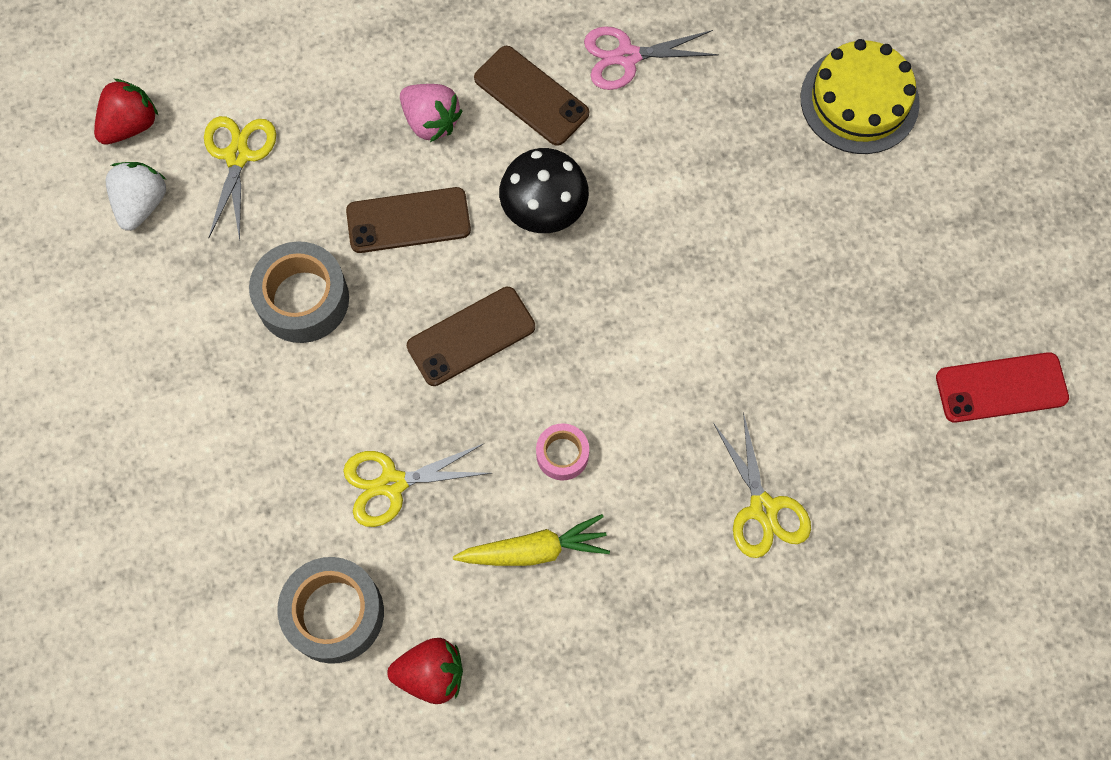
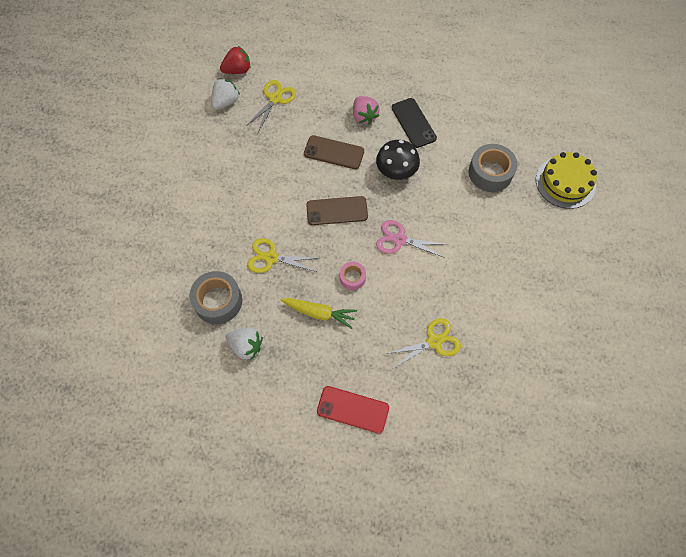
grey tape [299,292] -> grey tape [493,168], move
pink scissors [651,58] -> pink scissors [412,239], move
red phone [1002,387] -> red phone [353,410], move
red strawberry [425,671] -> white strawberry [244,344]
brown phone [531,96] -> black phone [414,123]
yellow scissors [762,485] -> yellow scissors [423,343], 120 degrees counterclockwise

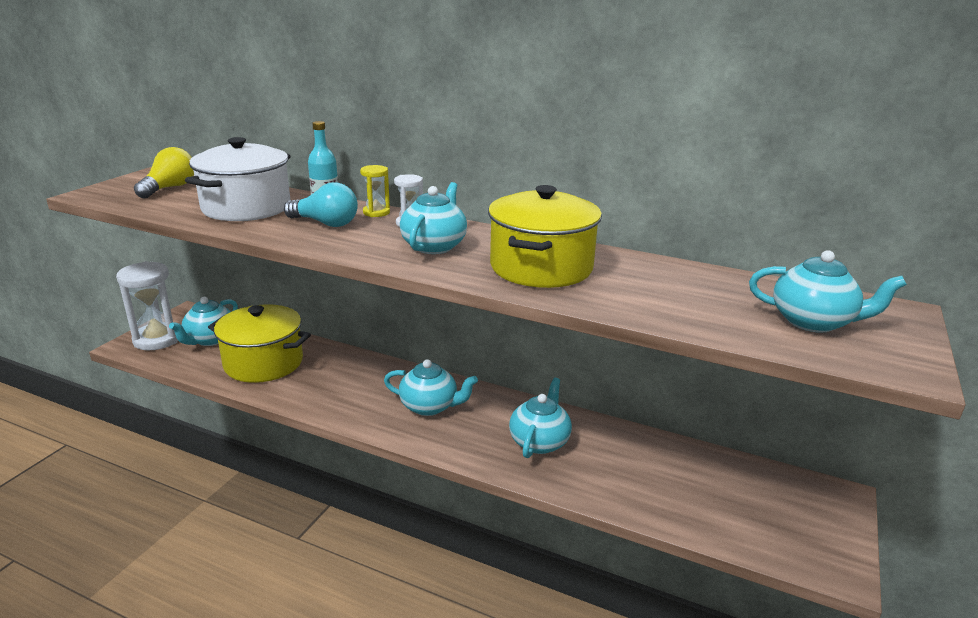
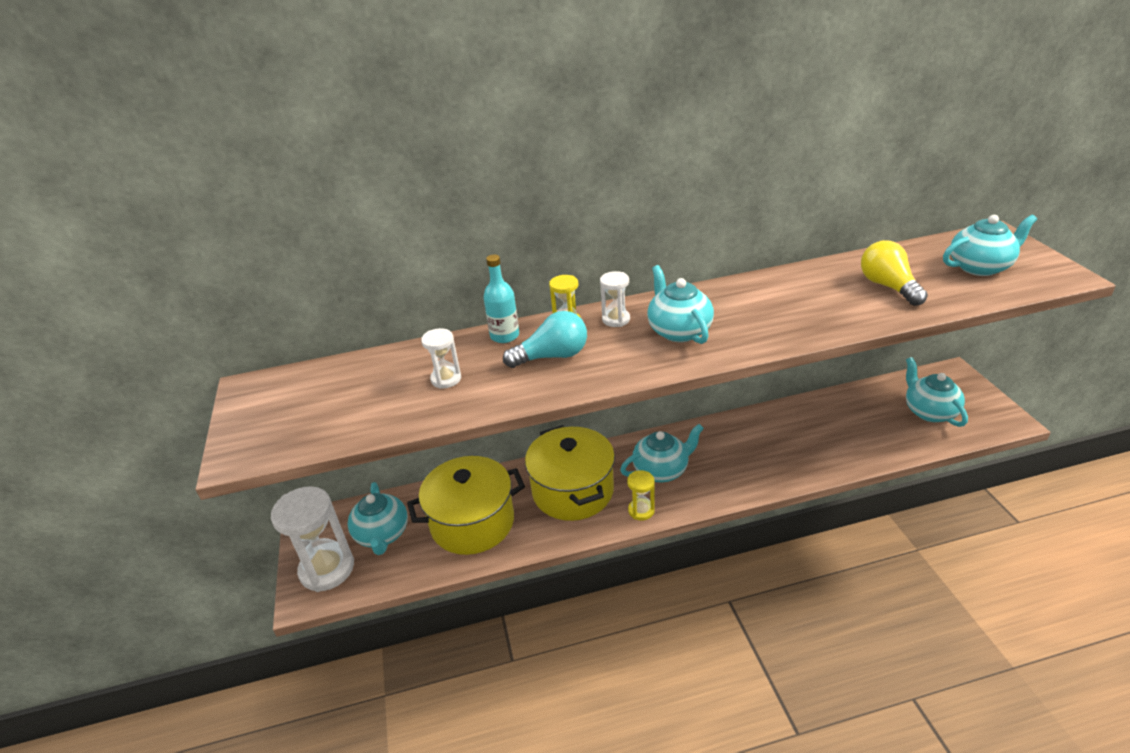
none -> yellow hourglass [641,495]
yellow light bulb [164,172] -> yellow light bulb [894,273], move
yellow pot [545,236] -> yellow pot [570,473], move
turquoise teapot [540,418] -> turquoise teapot [937,392], move
white pot [237,179] -> white hourglass [441,358]

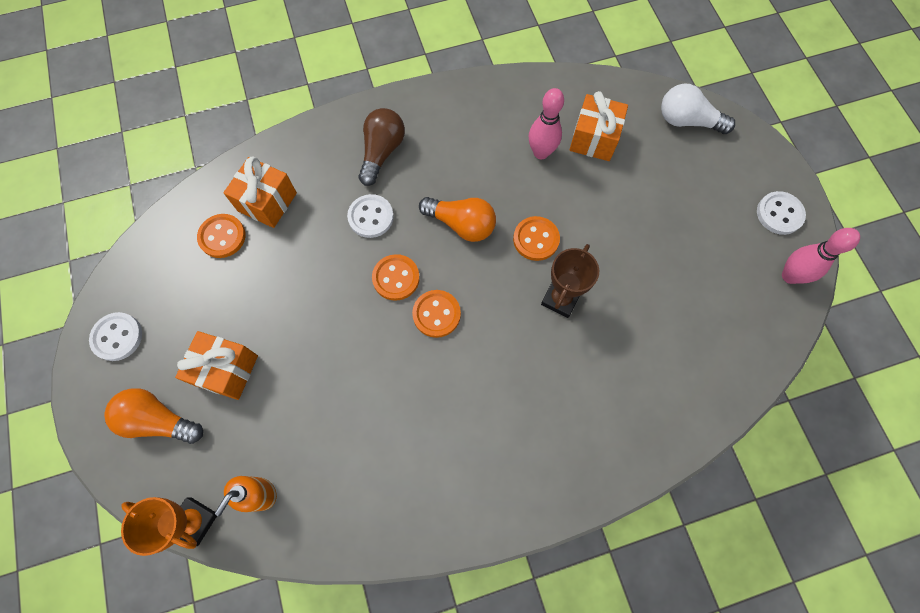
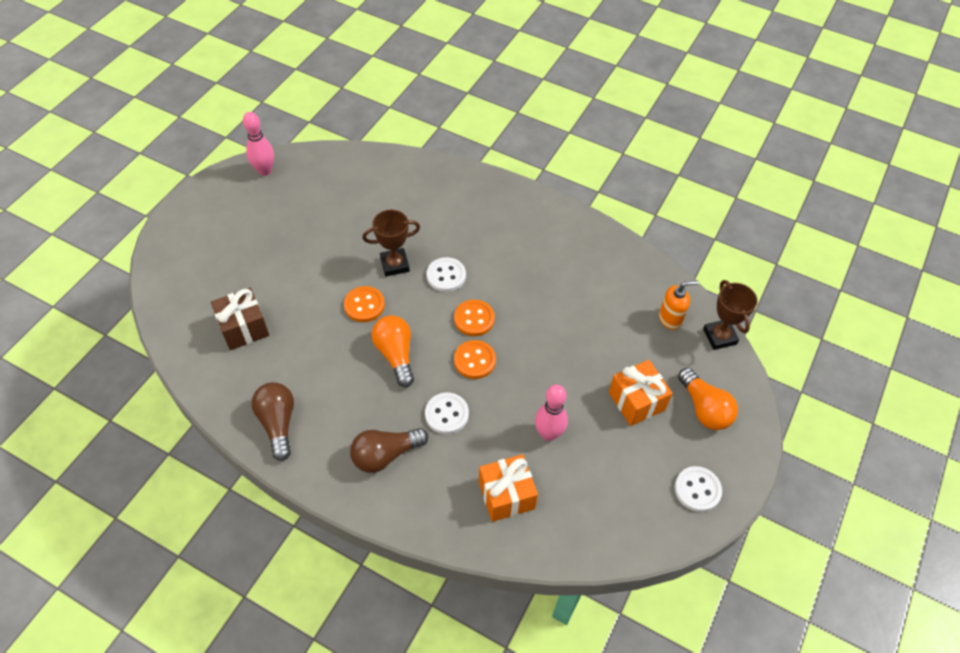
orange button [221,236] -> none
white light bulb [698,108] -> none
none -> brown light bulb [272,421]
pink bowling pin [546,123] -> pink bowling pin [551,413], move
white button [781,213] -> white button [446,274], move
orange trophy [169,526] -> brown trophy [730,315]
orange gift [598,126] -> brown gift [240,319]

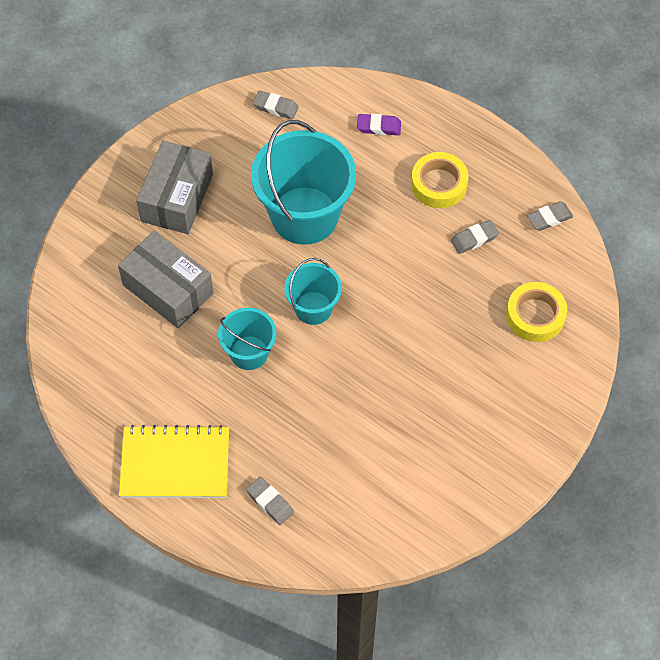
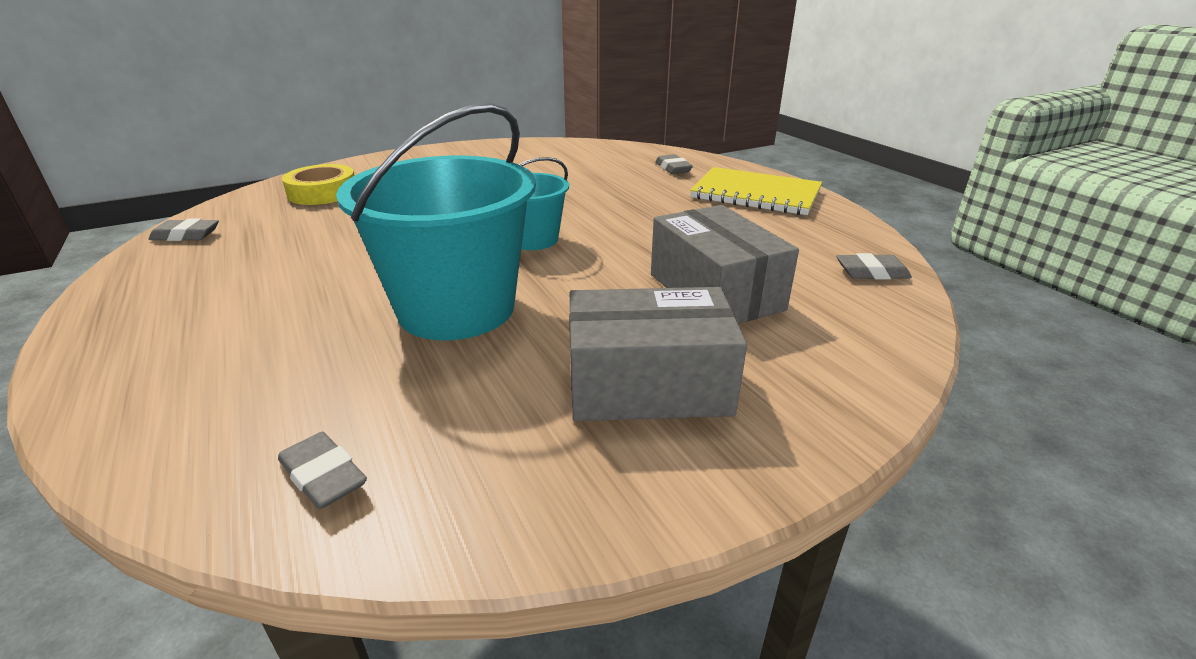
turquoise bucket [247,339] -> none
purple eraser [379,124] -> none
yellow tape [439,180] -> none
grey eraser [475,237] -> grey eraser [874,266], move
grey box [174,187] -> grey box [658,354], 45 degrees clockwise

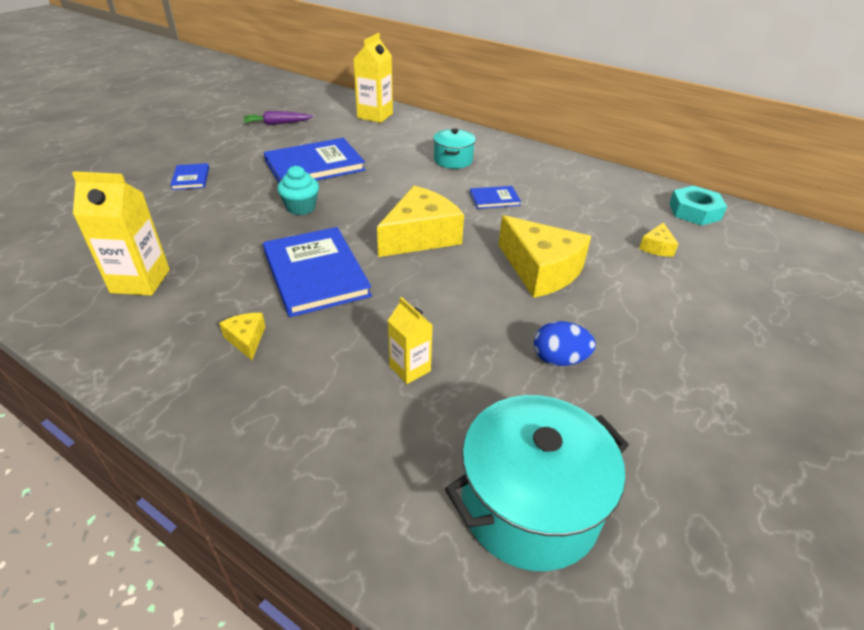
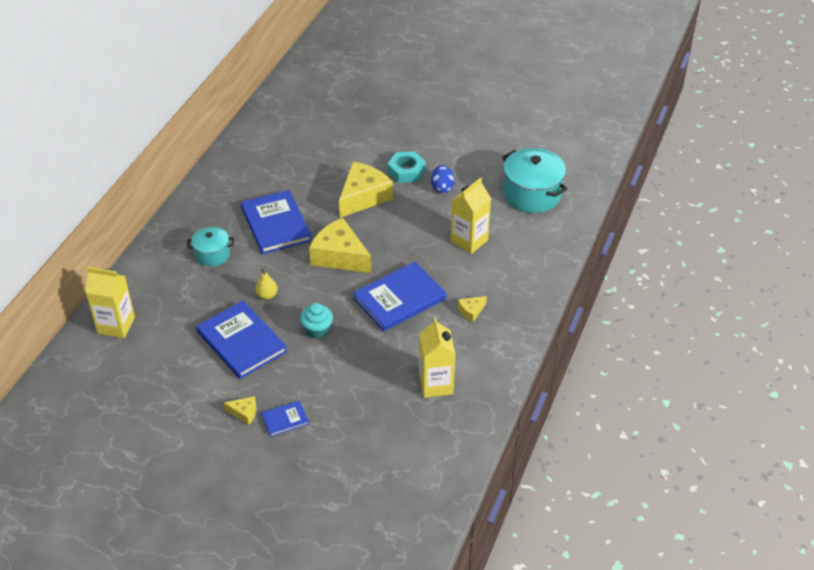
purple carrot [278,118] -> none
none -> yellow pear [266,284]
yellow cheese [658,239] -> yellow cheese [240,410], move
turquoise nut [698,206] -> turquoise nut [406,167], move
yellow carton [410,340] -> yellow carton [471,215], x1.66
blue book [495,197] -> blue book [276,222], x2.07

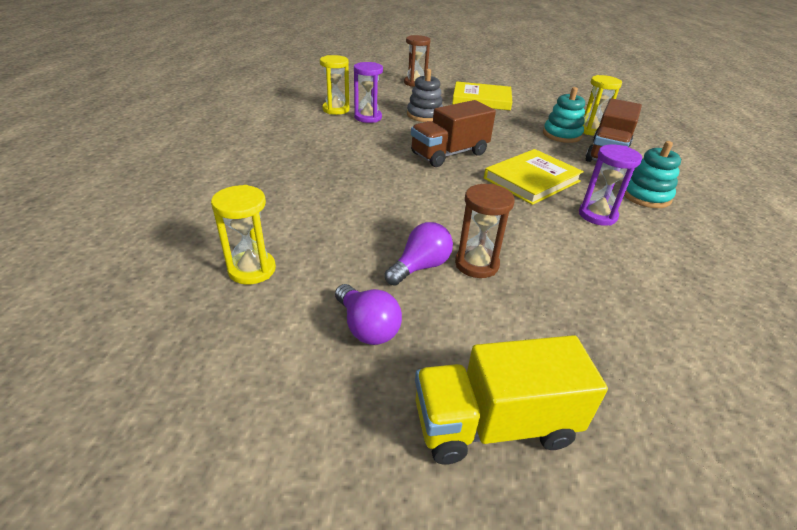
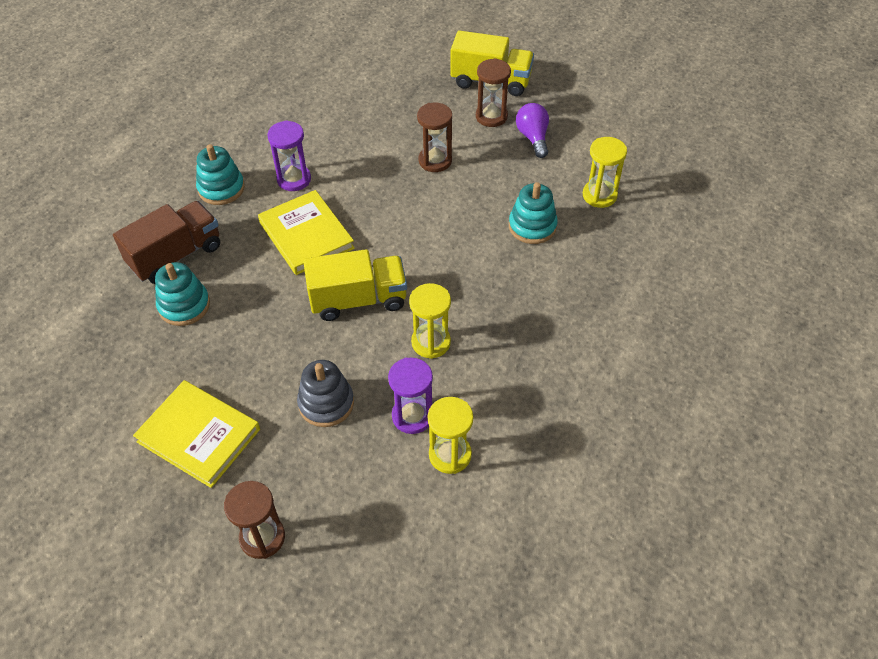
purple light bulb [419,254] -> none
none -> brown hourglass [493,92]
none -> turquoise stacking toy [533,213]
yellow hourglass [602,105] -> yellow hourglass [430,321], move
brown truck [453,133] -> yellow truck [355,285]
yellow book [534,177] -> yellow book [306,232], 75 degrees clockwise

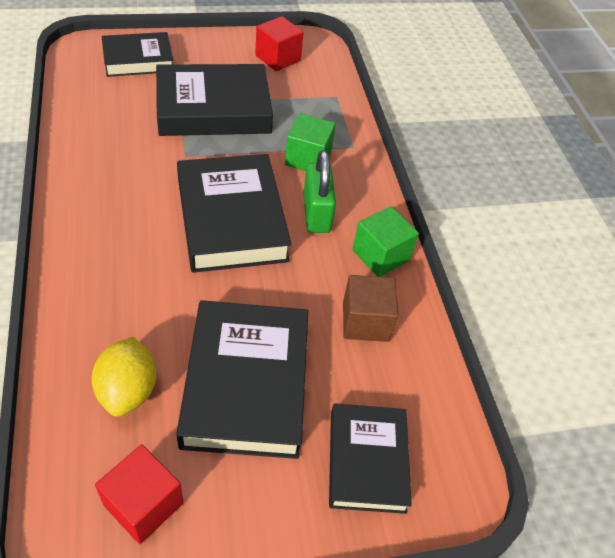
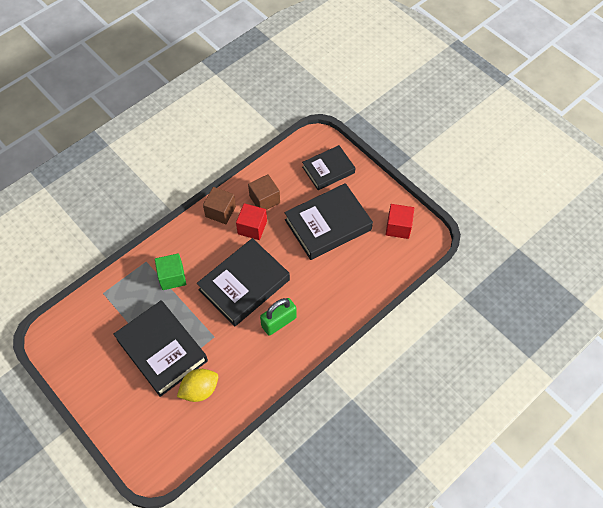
black book [137,54] -> none
yellow lemon [124,377] -> yellow lemon [197,385], move
red cube [279,43] -> red cube [251,221], move
green padlock [319,191] -> green padlock [278,317], move
green cube [385,241] -> brown cube [219,205]

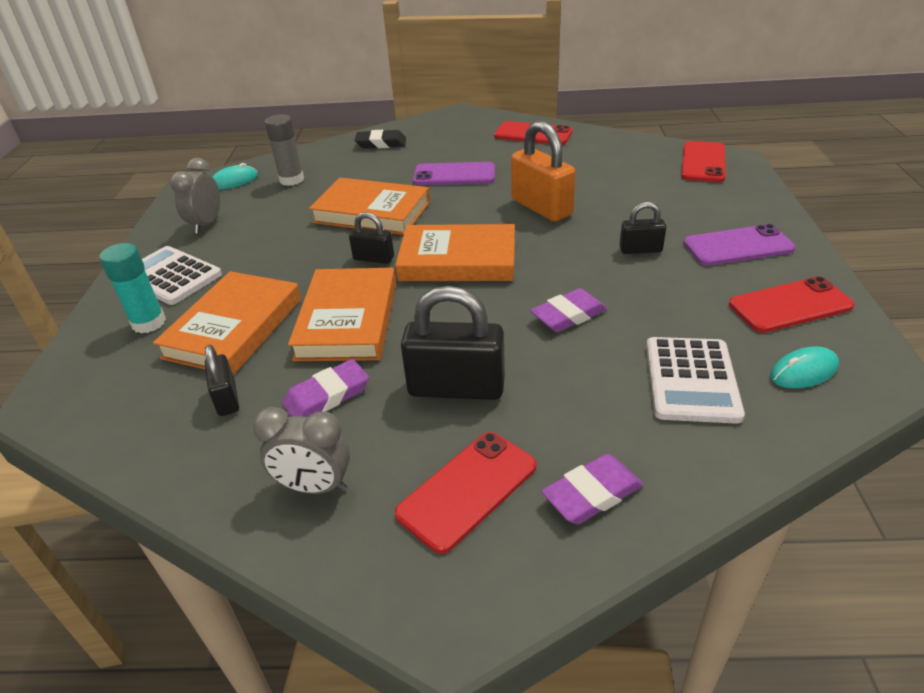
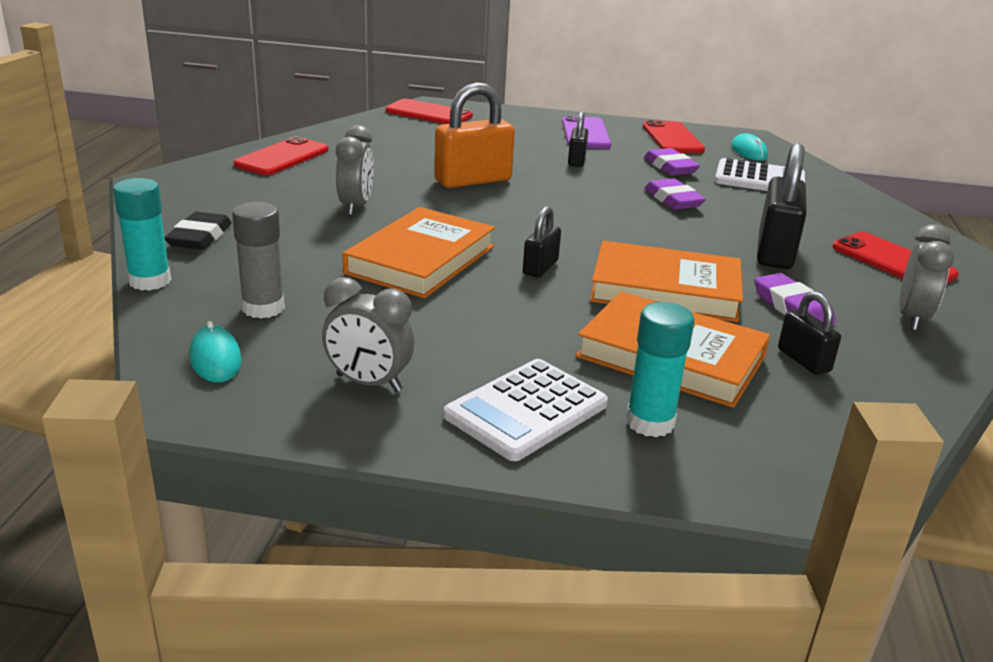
orange book [455,252] -> none
none -> turquoise glue stick [142,234]
purple eraser [592,489] -> purple eraser [672,161], move
purple phone [454,173] -> grey clock [355,170]
black padlock [222,380] -> black padlock [809,333], 75 degrees clockwise

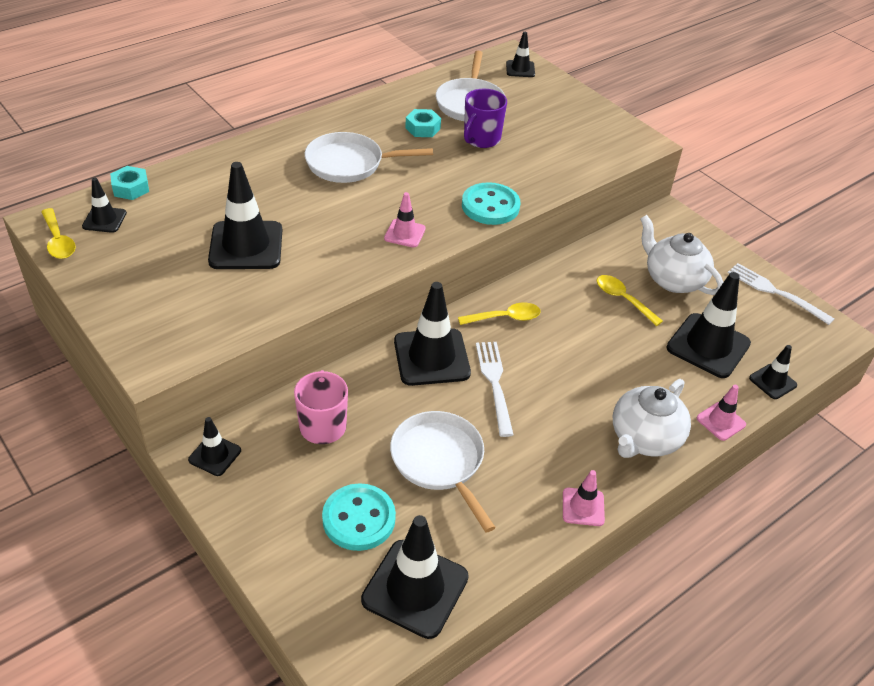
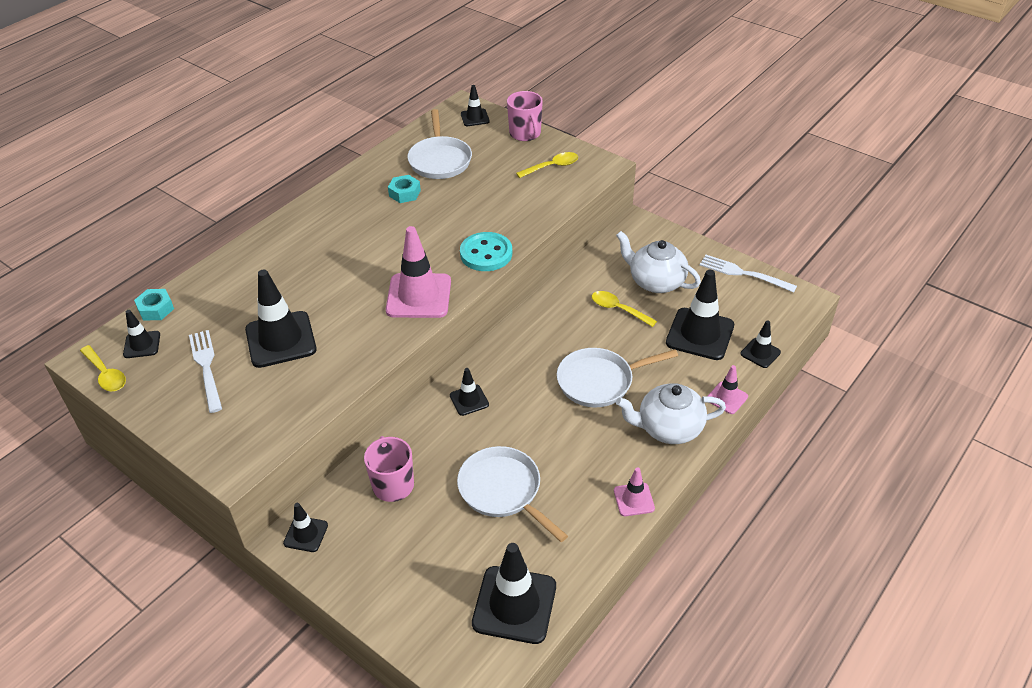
turquoise button [359,517] -> none
purple mug [485,118] -> none
none -> pink mug [525,116]
white pan [369,157] -> white pan [617,377], move
yellow spoon [499,313] -> yellow spoon [547,165], move
white fork [495,389] -> white fork [205,371], move
white teapot [652,418] -> white teapot [671,413], 60 degrees clockwise
pink traffic cone [405,219] -> pink traffic cone [418,272], x1.92
black traffic cone [432,334] -> black traffic cone [469,392], x0.52

